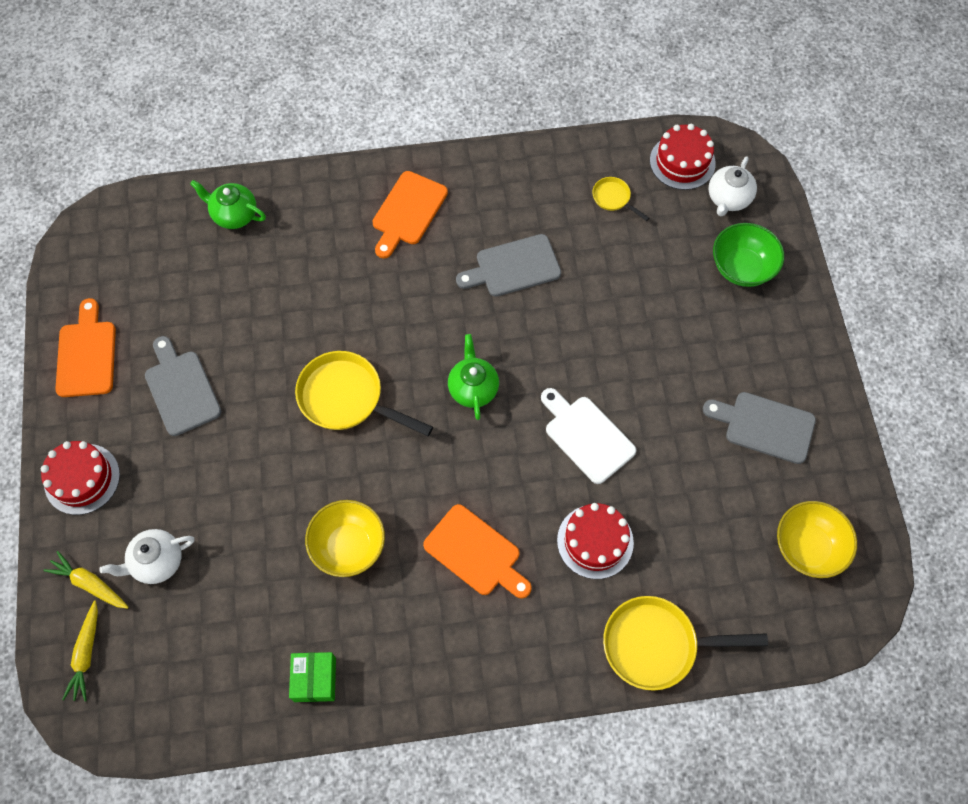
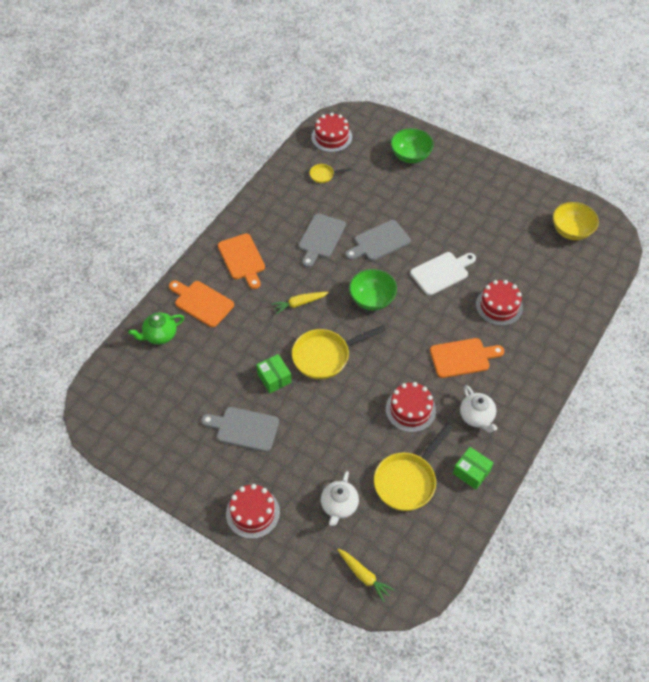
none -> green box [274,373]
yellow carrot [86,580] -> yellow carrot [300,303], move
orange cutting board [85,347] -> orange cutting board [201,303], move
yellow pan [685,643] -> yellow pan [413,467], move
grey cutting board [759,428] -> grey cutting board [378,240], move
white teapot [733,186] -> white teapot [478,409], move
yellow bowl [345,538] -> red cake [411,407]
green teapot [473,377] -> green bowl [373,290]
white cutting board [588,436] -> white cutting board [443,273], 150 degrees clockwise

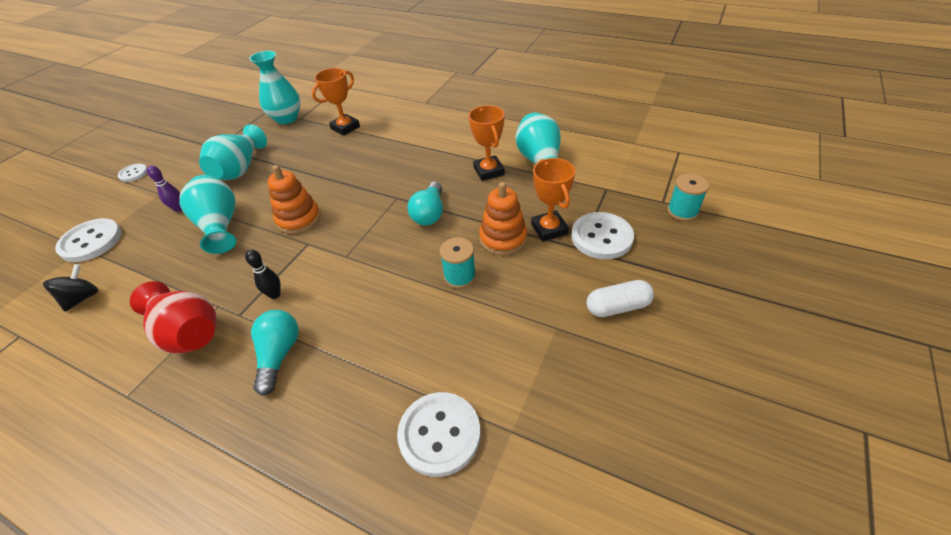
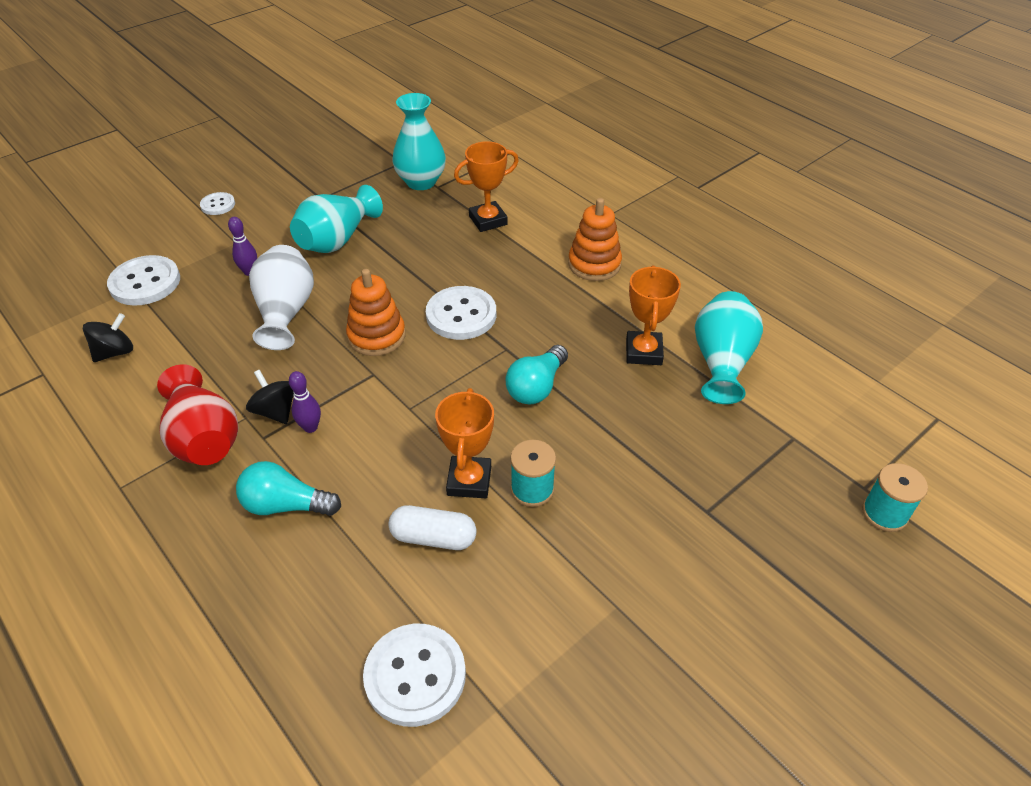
none -> black spinning top [270,397]
orange stacking toy [503,218] -> orange stacking toy [595,239], move
orange trophy [553,200] -> orange trophy [464,443], move
white button [602,235] -> white button [461,313], move
white capsule [620,298] -> white capsule [432,527], move
turquoise vase [207,214] -> white vase [281,297]
black bowling pin [263,274] -> purple bowling pin [305,402]
turquoise light bulb [275,353] -> turquoise light bulb [288,488], 105 degrees counterclockwise

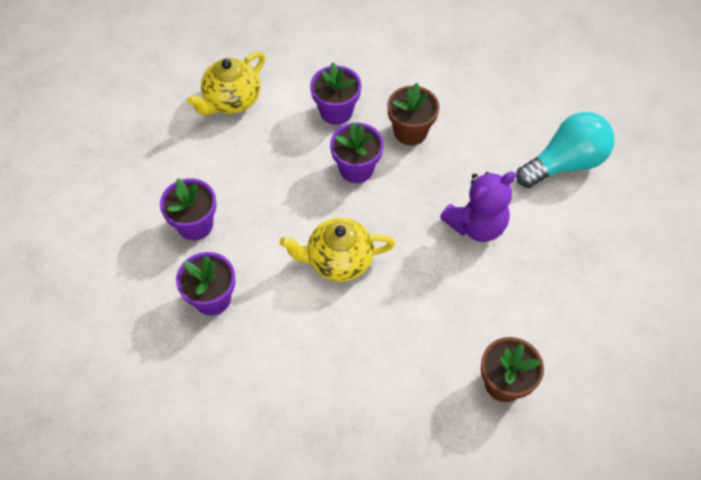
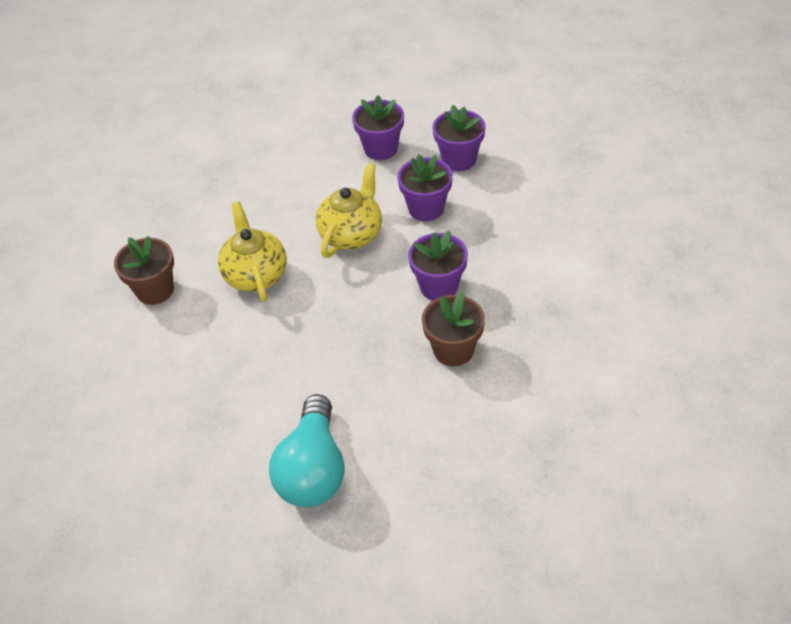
purple teddy bear [478,207] -> none
yellow teapot [226,83] -> yellow teapot [252,252], move
purple flower pot [335,93] -> purple flower pot [425,187], move

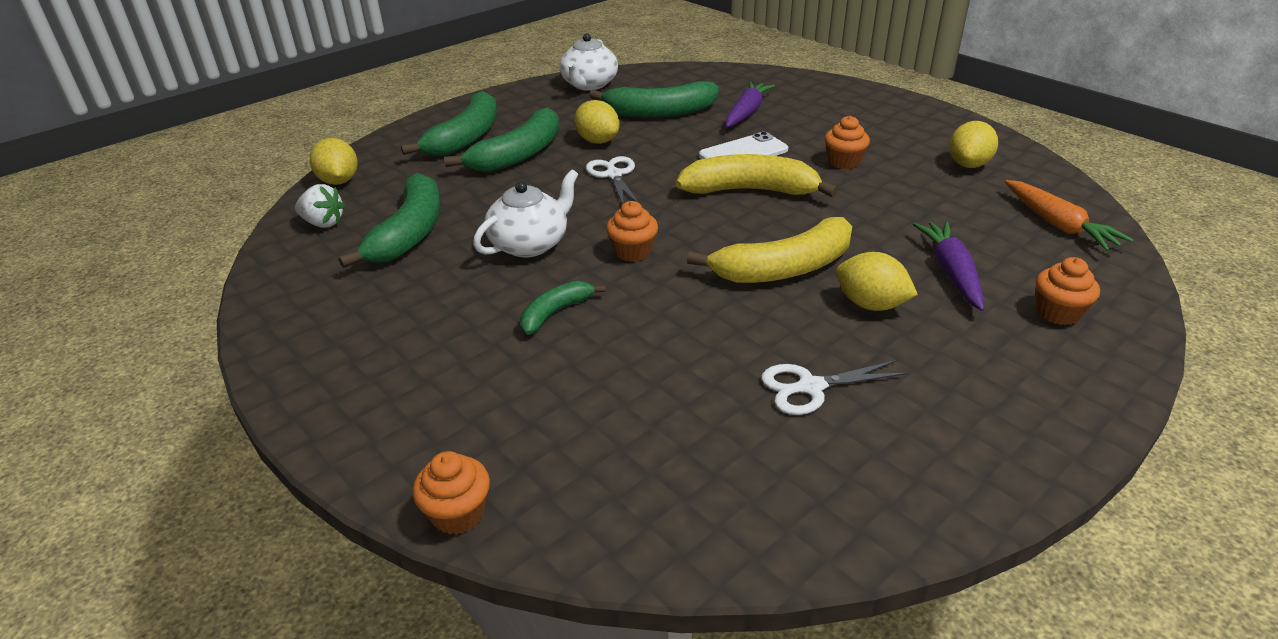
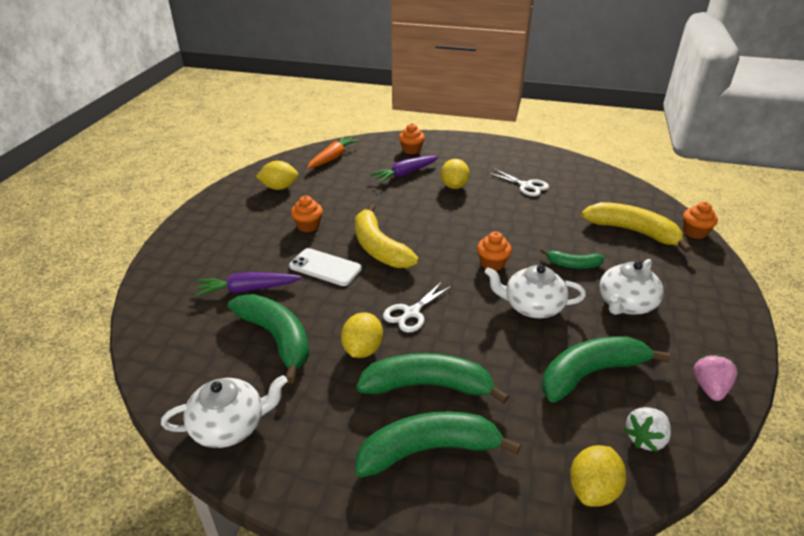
none -> white teapot [631,287]
none -> pink strawberry [715,378]
yellow banana [769,250] -> yellow banana [636,227], move
white strawberry [320,206] -> white strawberry [647,429], 120 degrees counterclockwise

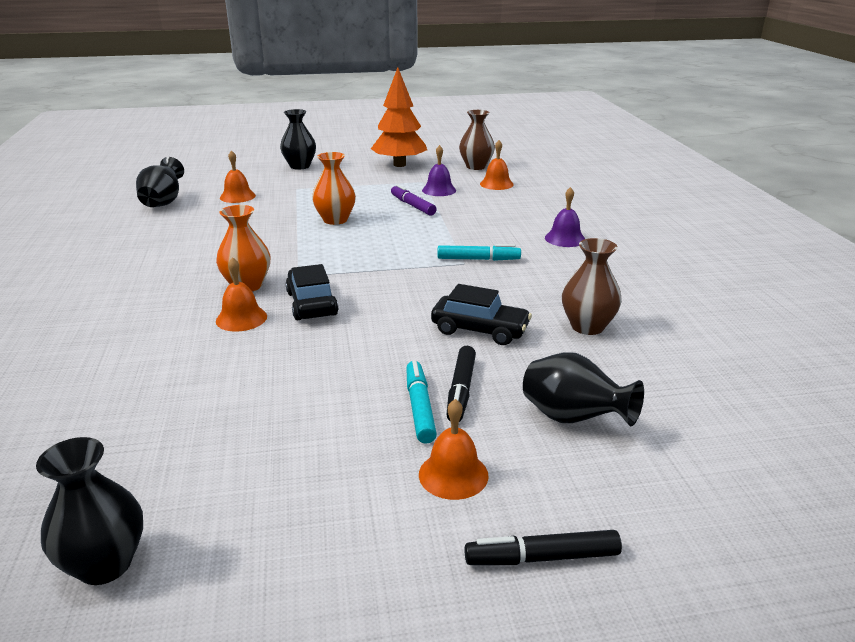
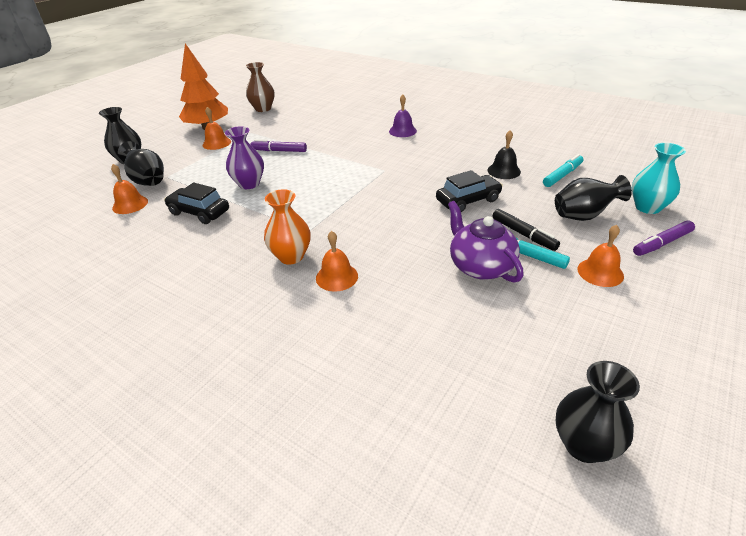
purple bell [439,170] -> none
black marker [543,547] -> none
none -> purple teapot [486,242]
none -> turquoise vase [659,178]
none -> purple marker [664,238]
black vase [160,182] -> black vase [141,163], move
black car [312,292] -> black car [196,203], move
turquoise marker [479,252] -> turquoise marker [563,170], move
orange bell [497,165] -> orange bell [217,128], move
brown vase [592,286] -> black bell [504,154]
orange vase [334,188] -> purple vase [244,157]

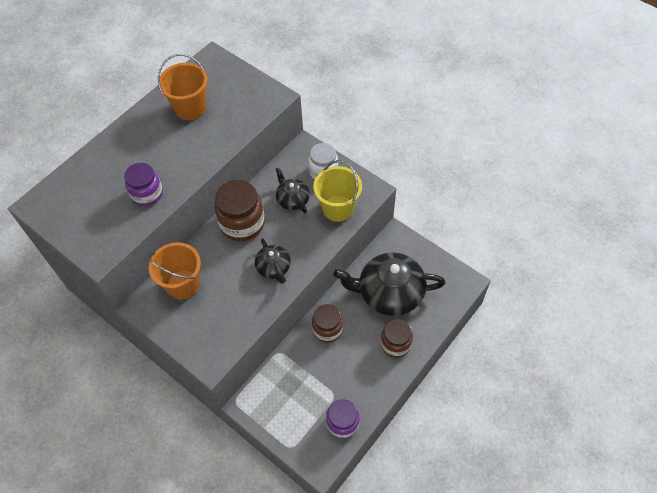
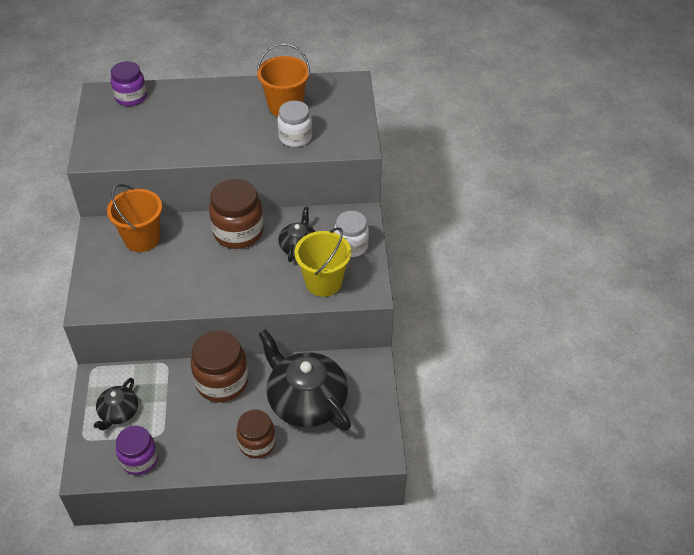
none -> white jar [295,124]
purple jar [143,184] -> purple jar [129,83], move
black teapot [273,261] -> black teapot [115,404], move
brown jar [327,323] -> brown jar [219,366], x1.51

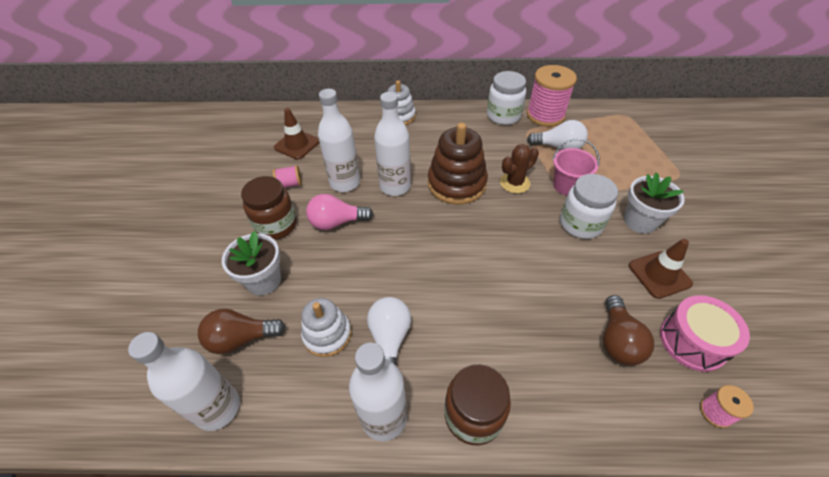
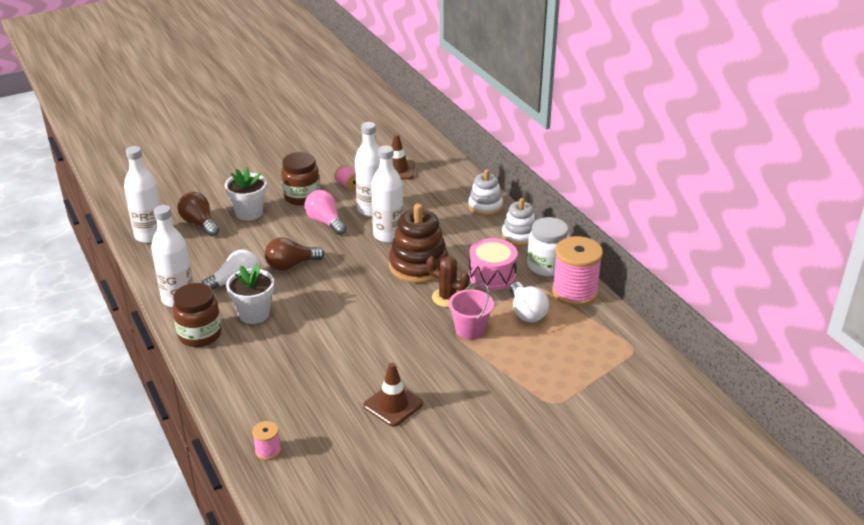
white jar [589,206] -> none
white stacking toy [326,327] -> white stacking toy [519,222], move
brown light bulb [628,330] -> brown light bulb [295,254], move
white flower pot [654,203] -> white flower pot [250,294], move
pink drum [705,333] -> pink drum [493,264], move

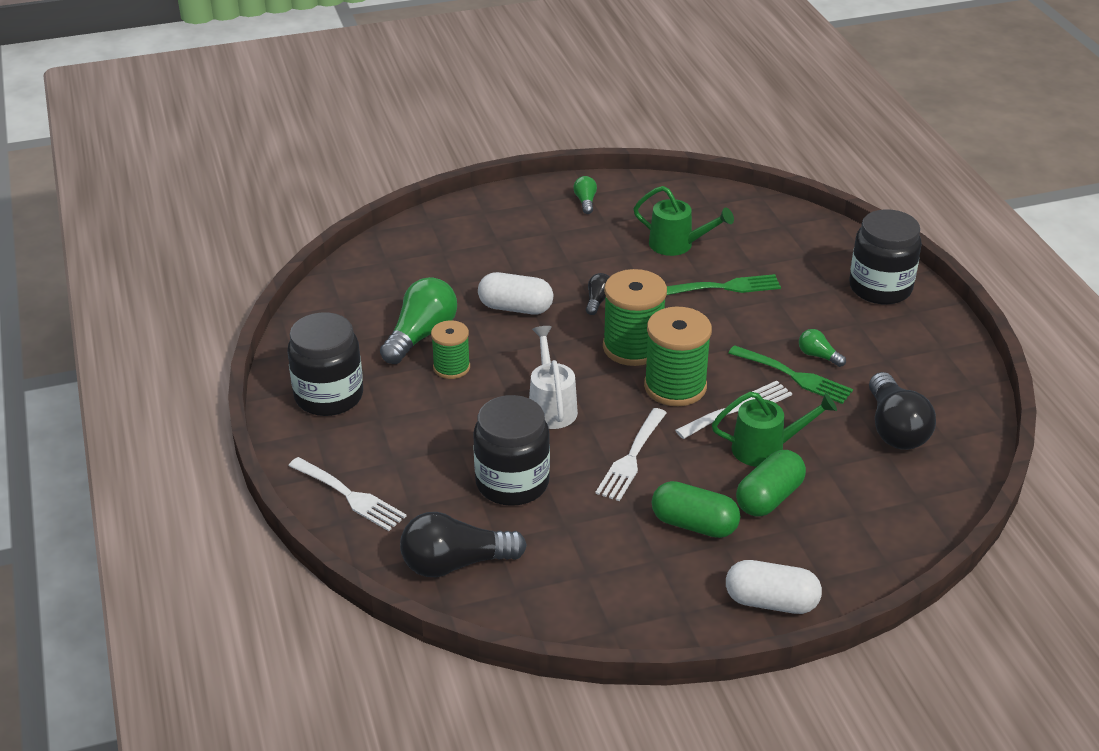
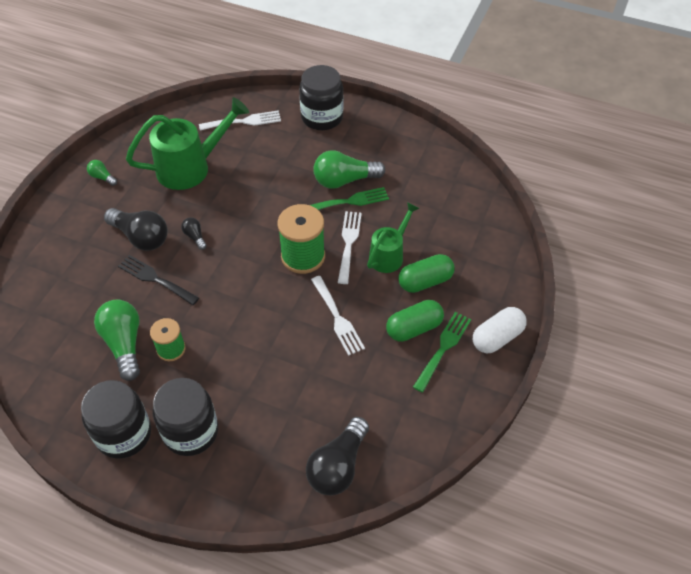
white watering can [553,377] -> none
green spool [635,317] -> none
white fork [347,494] -> white fork [240,120], move
black jar [511,450] -> black jar [185,417], move
green fork [724,284] -> green fork [442,352], move
black light bulb [902,411] -> black light bulb [136,229], move
white capsule [515,293] -> black fork [158,280]
green capsule [771,483] -> green capsule [427,273], 75 degrees clockwise
green watering can [683,221] -> green watering can [187,143], x1.65
green light bulb [822,348] -> green light bulb [349,169], x2.06

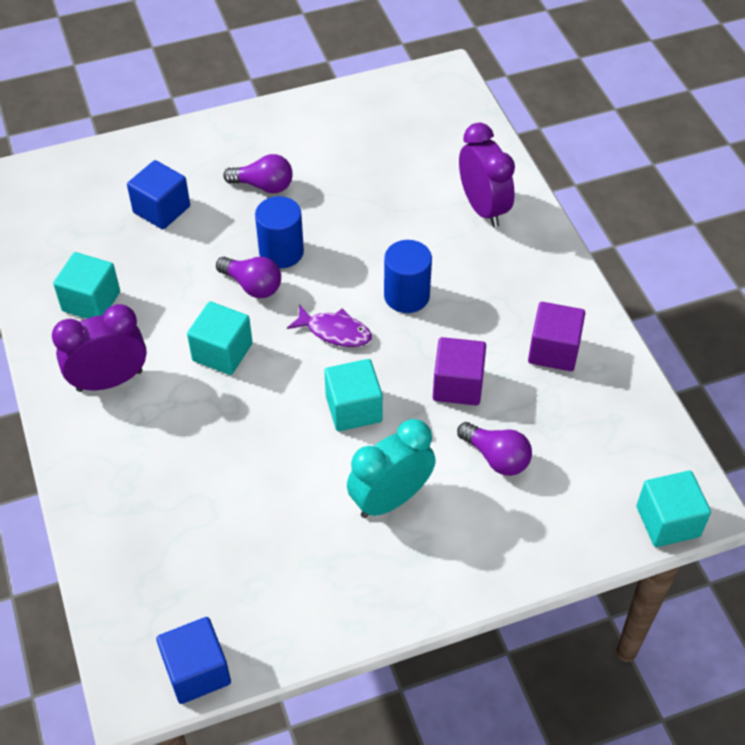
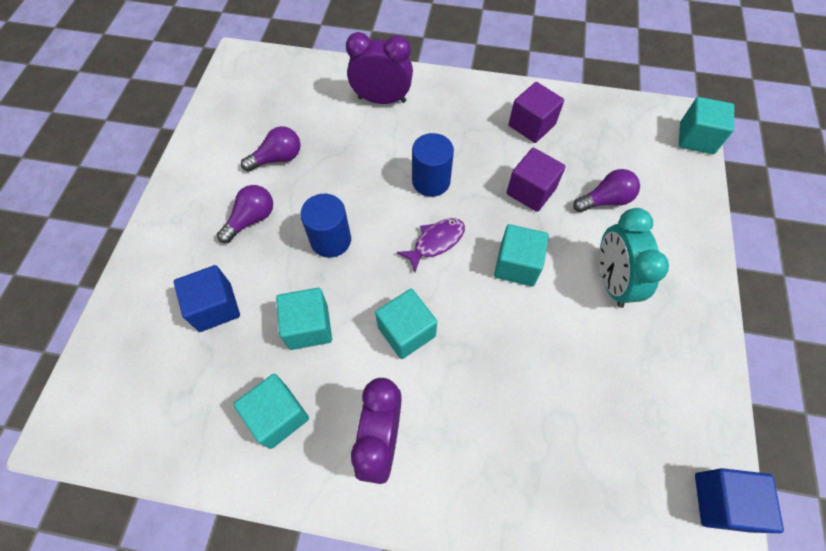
none -> turquoise cube [304,319]
purple light bulb [248,277] -> purple light bulb [270,149], move

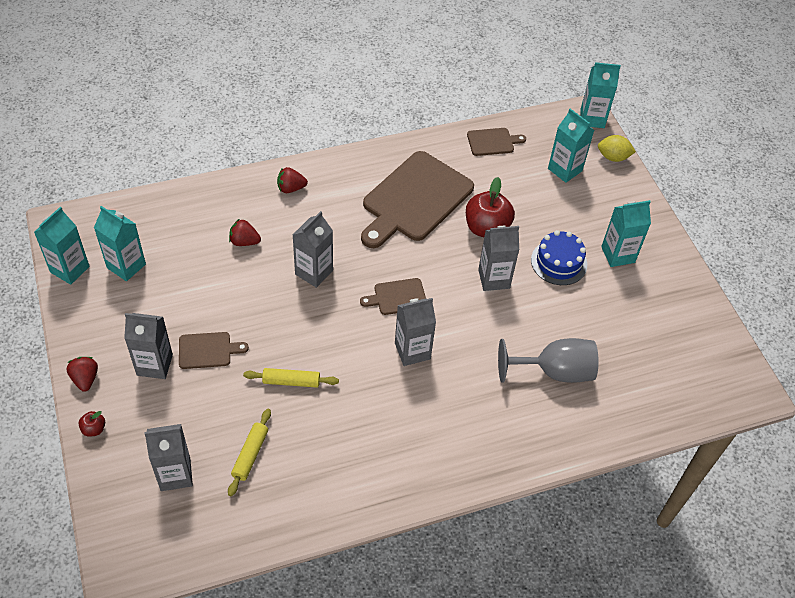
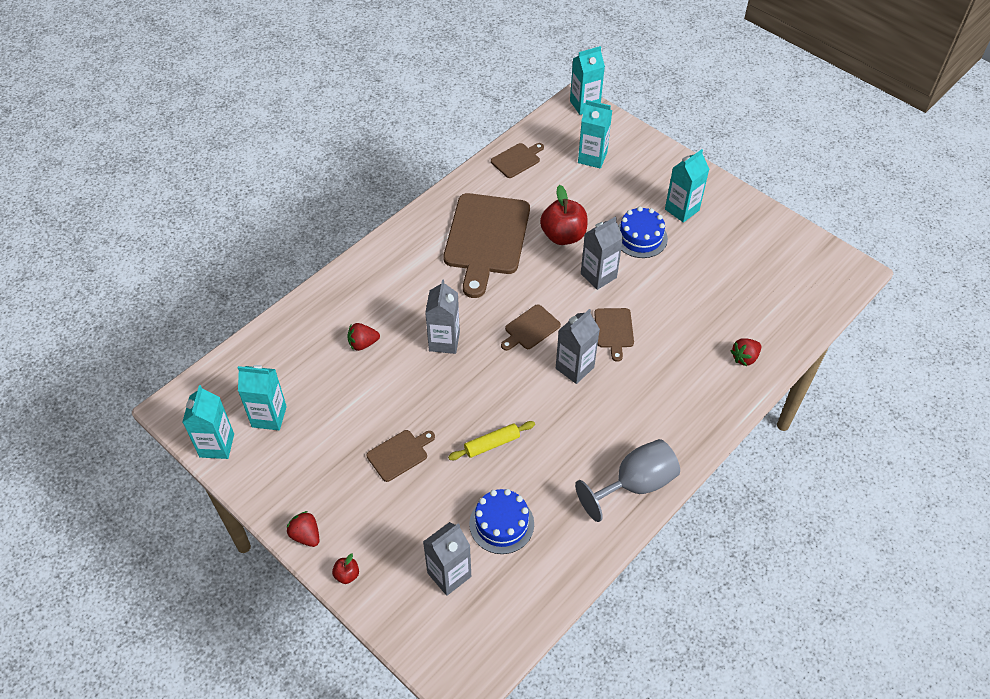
grey carton [148,346] -> none
yellow lemon [617,148] -> none
none -> brown cutting board [614,335]
red strawberry [292,180] -> red strawberry [746,352], move
grey goblet [548,360] -> grey goblet [627,480], move
yellow rolling pin [249,452] -> blue cake [501,521]

